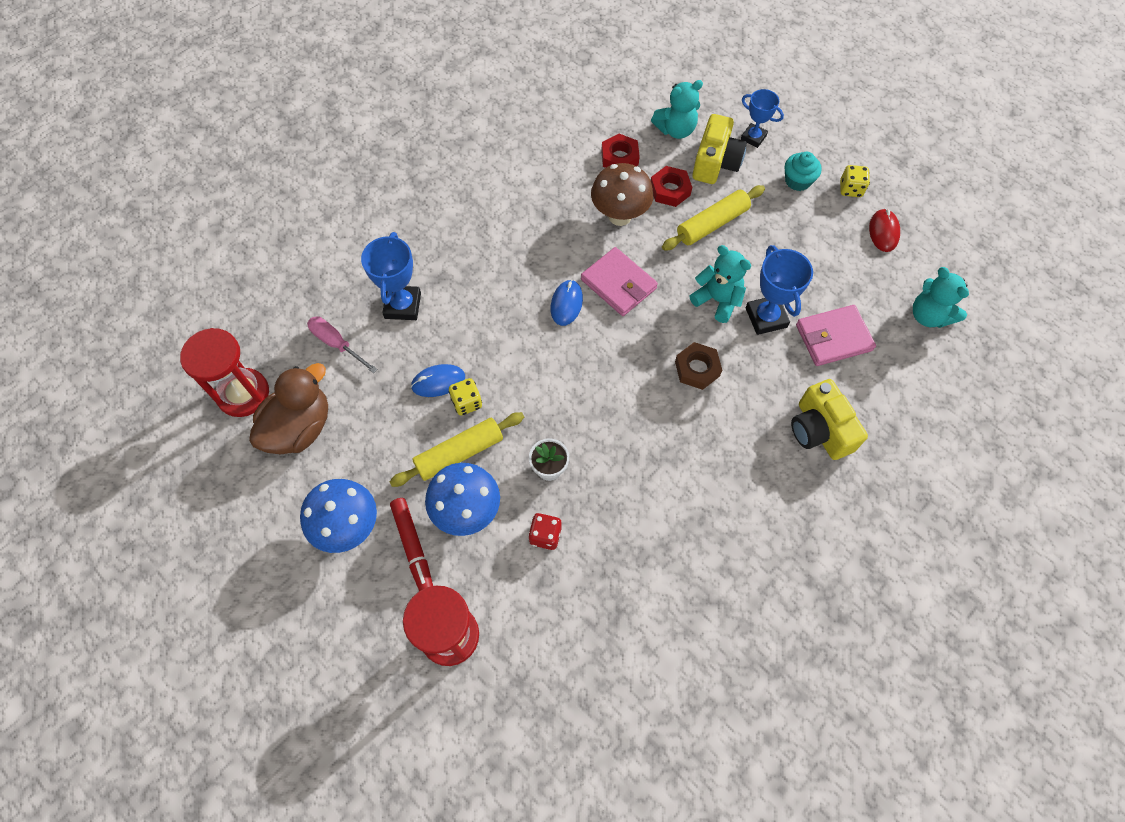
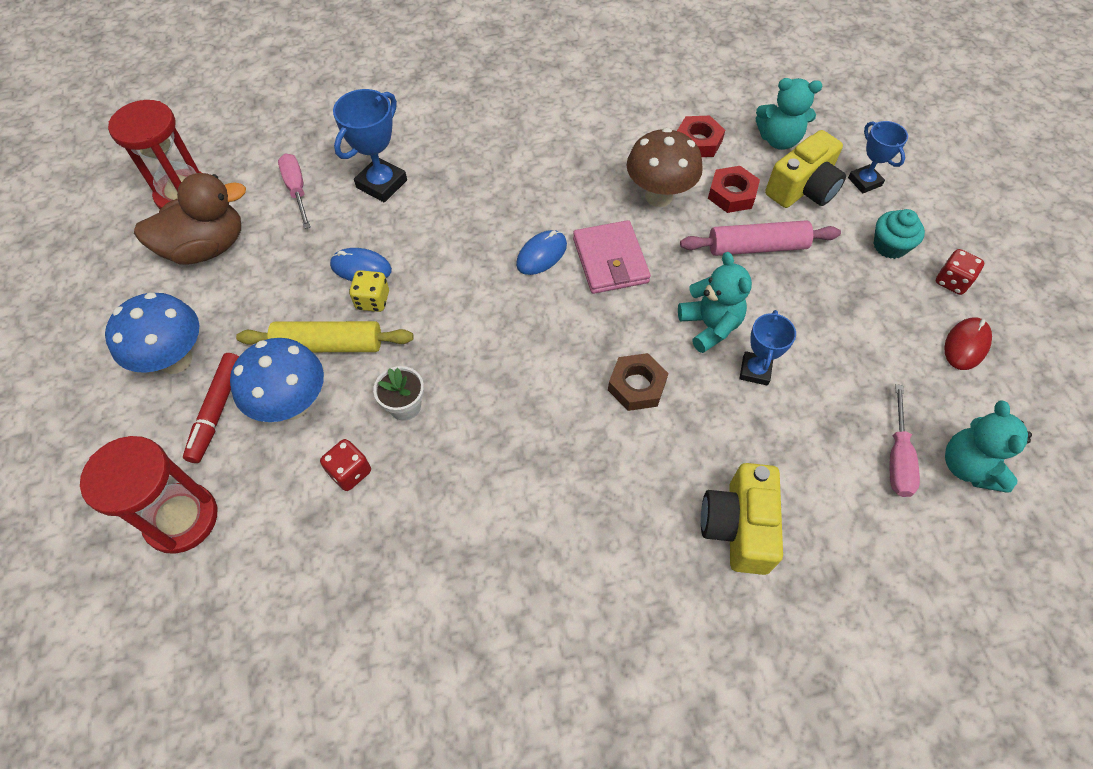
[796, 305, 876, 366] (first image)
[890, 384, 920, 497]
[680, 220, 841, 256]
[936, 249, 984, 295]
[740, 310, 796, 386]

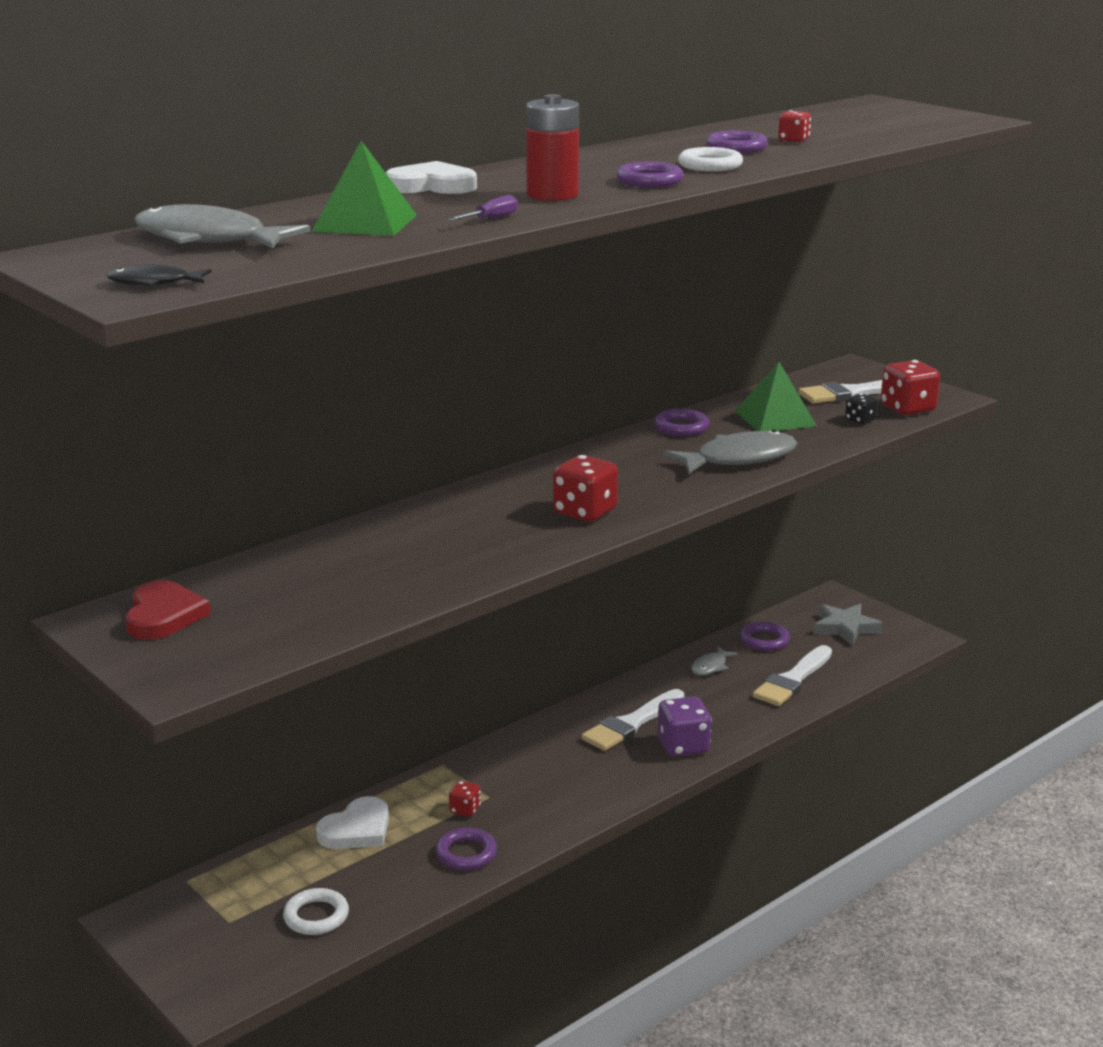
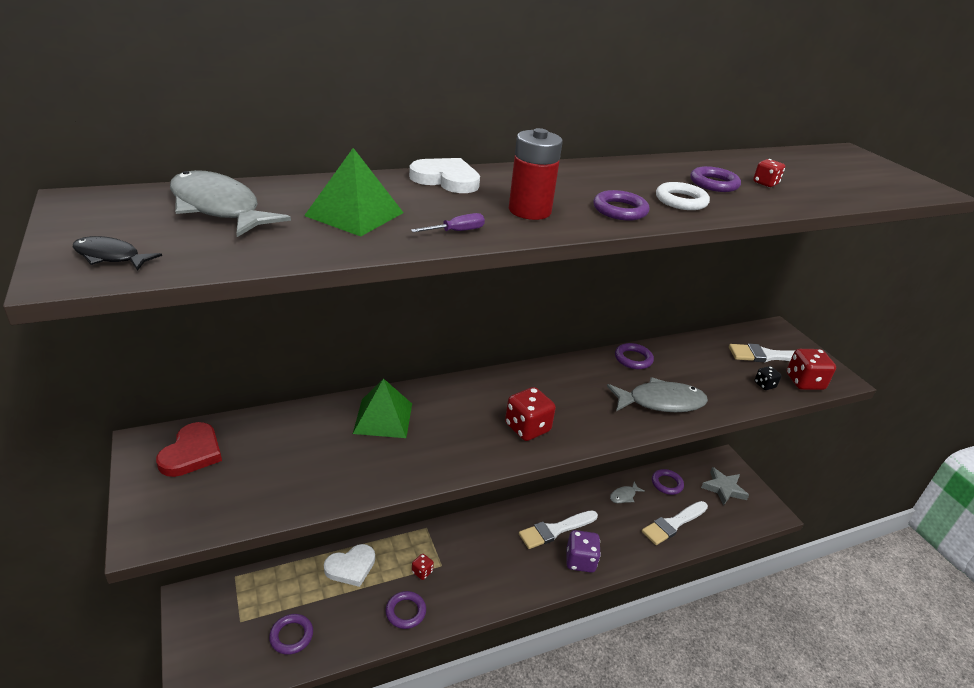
[353, 378, 412, 438]
[269, 614, 313, 655]

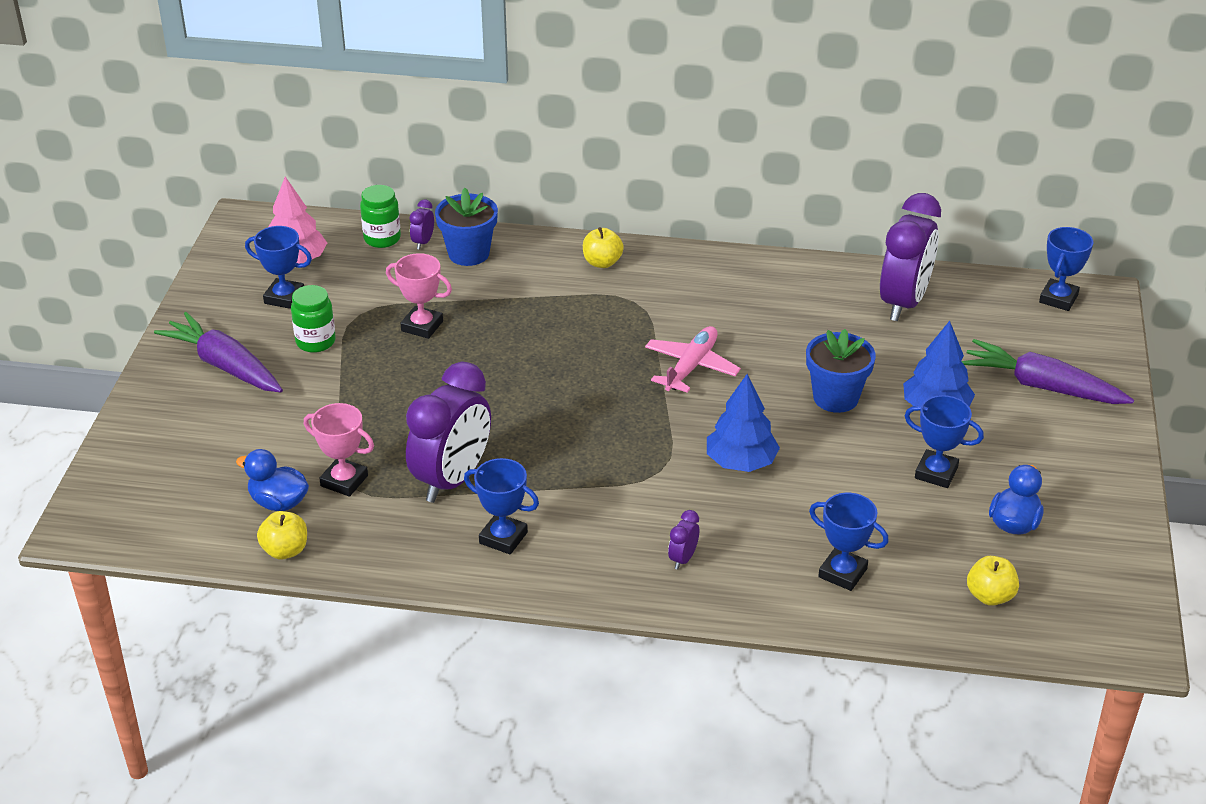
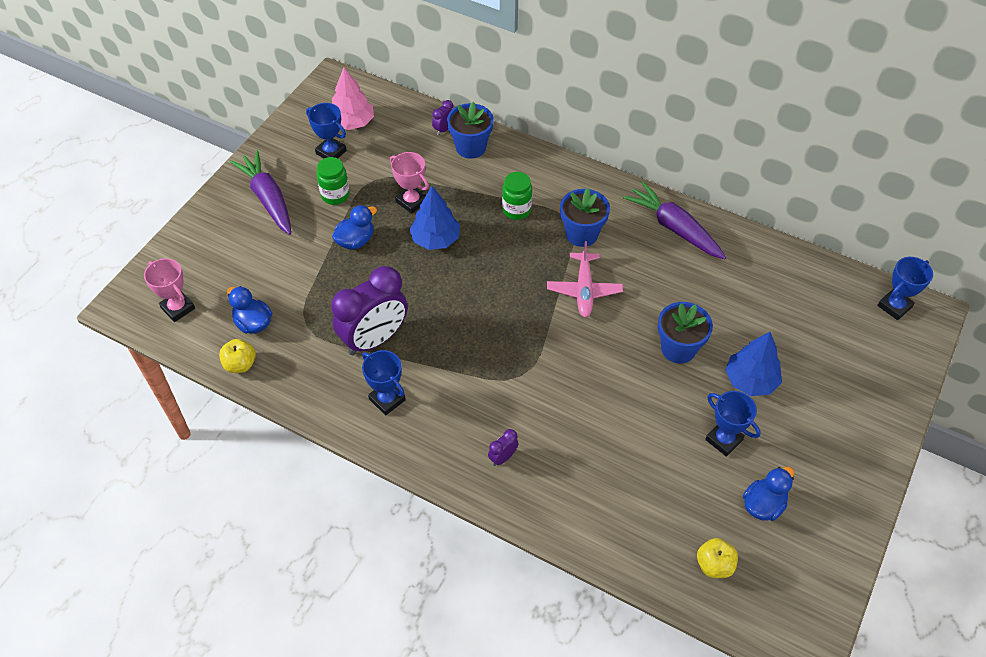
[583, 227, 624, 268] (first image)
[809, 493, 889, 591] (first image)
[880, 193, 941, 321] (first image)
[332, 205, 377, 250]
[560, 188, 610, 247]
[144, 258, 195, 322]
[502, 172, 532, 220]
[409, 186, 460, 250]
[623, 181, 726, 259]
[547, 241, 623, 318]

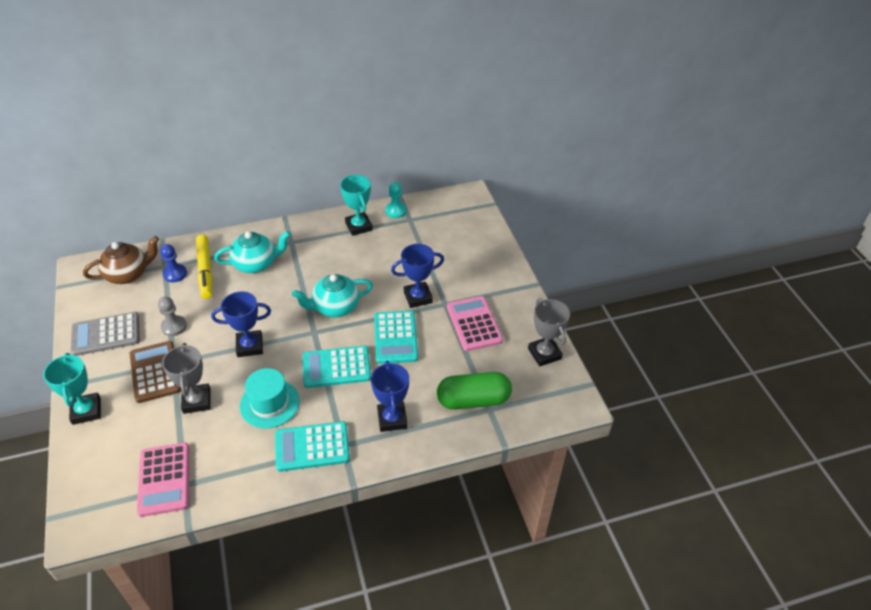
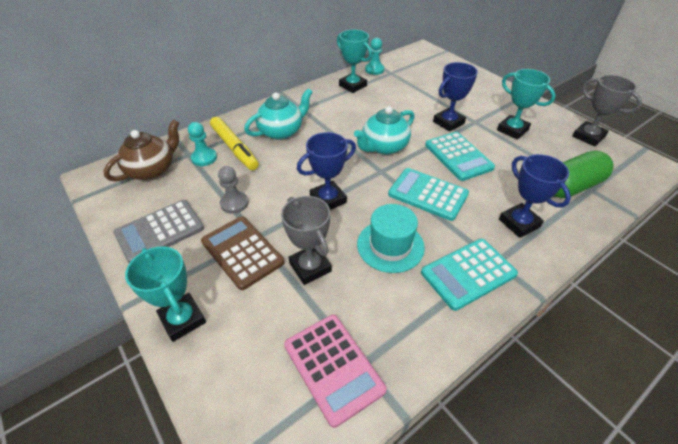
[497, 69, 556, 140]
[188, 122, 217, 166]
[388, 168, 469, 221]

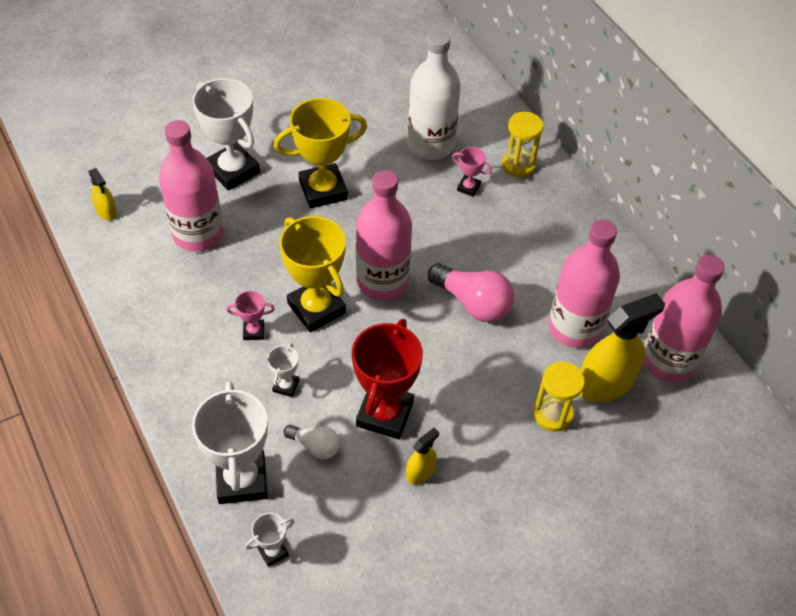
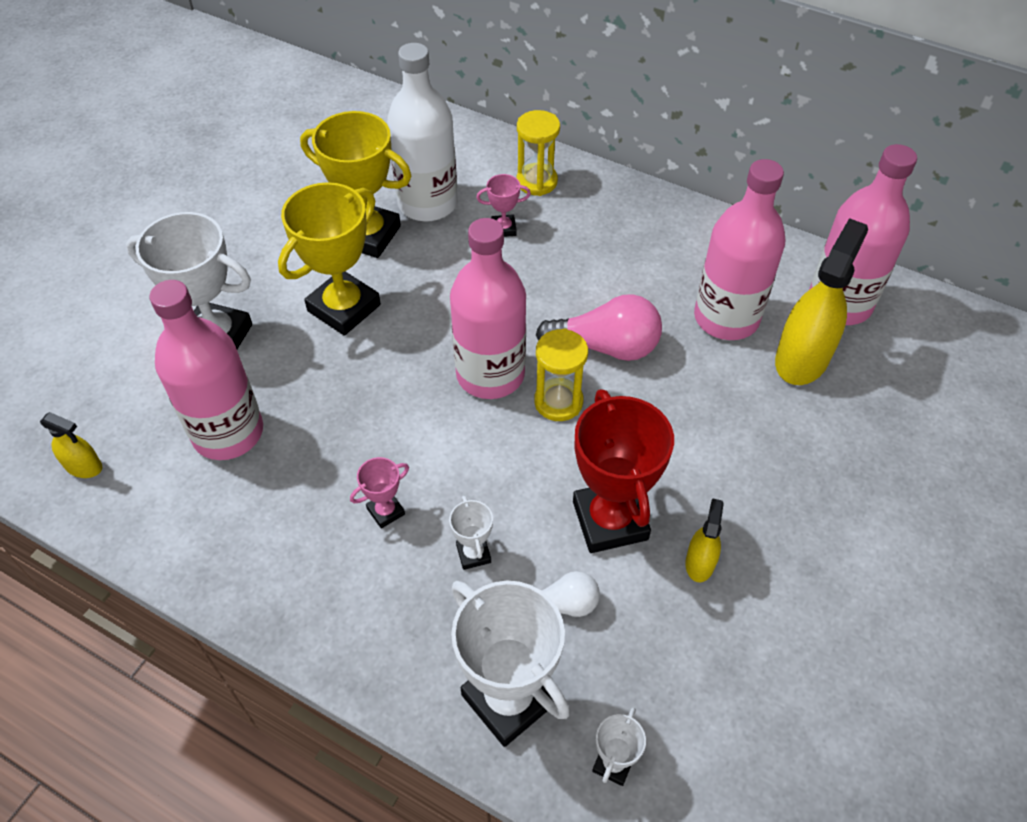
[300, 111, 412, 258]
[534, 328, 588, 421]

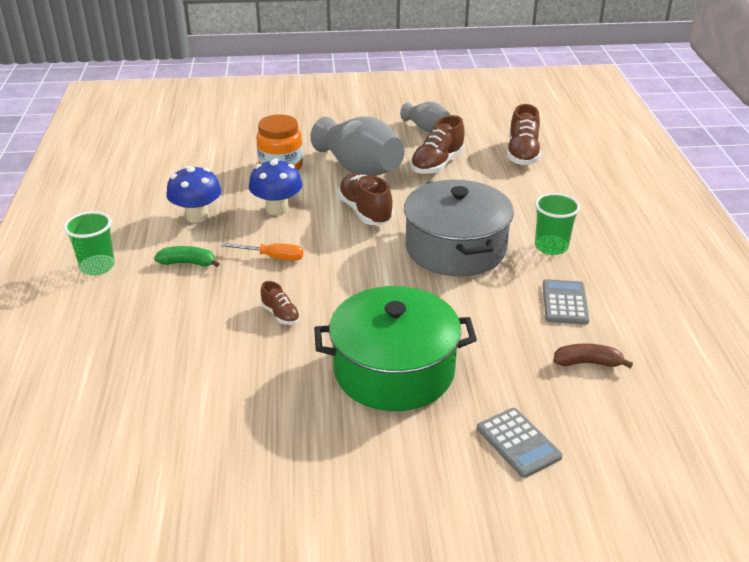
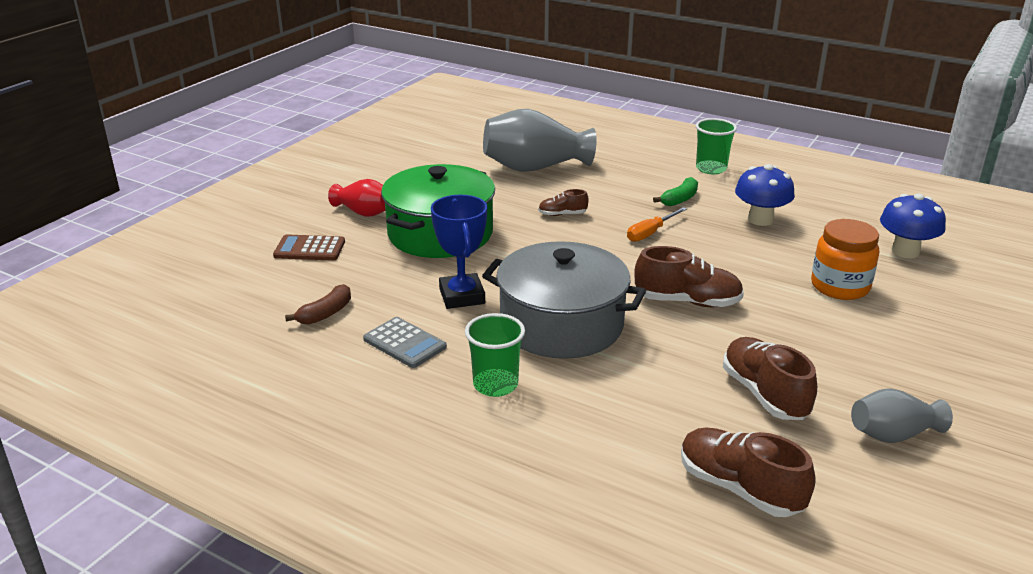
[328, 179, 385, 217]
[431, 195, 487, 309]
[880, 193, 946, 259]
[483, 109, 597, 172]
[273, 234, 345, 261]

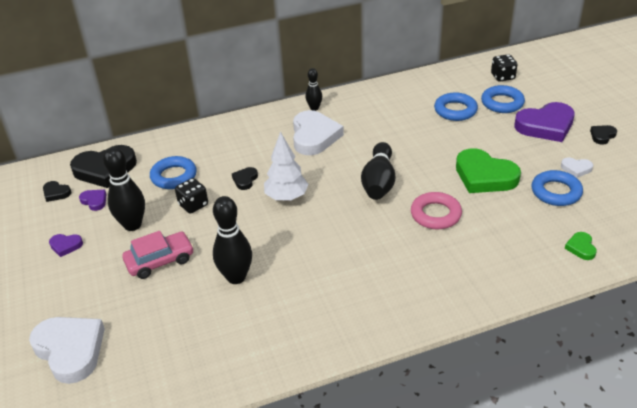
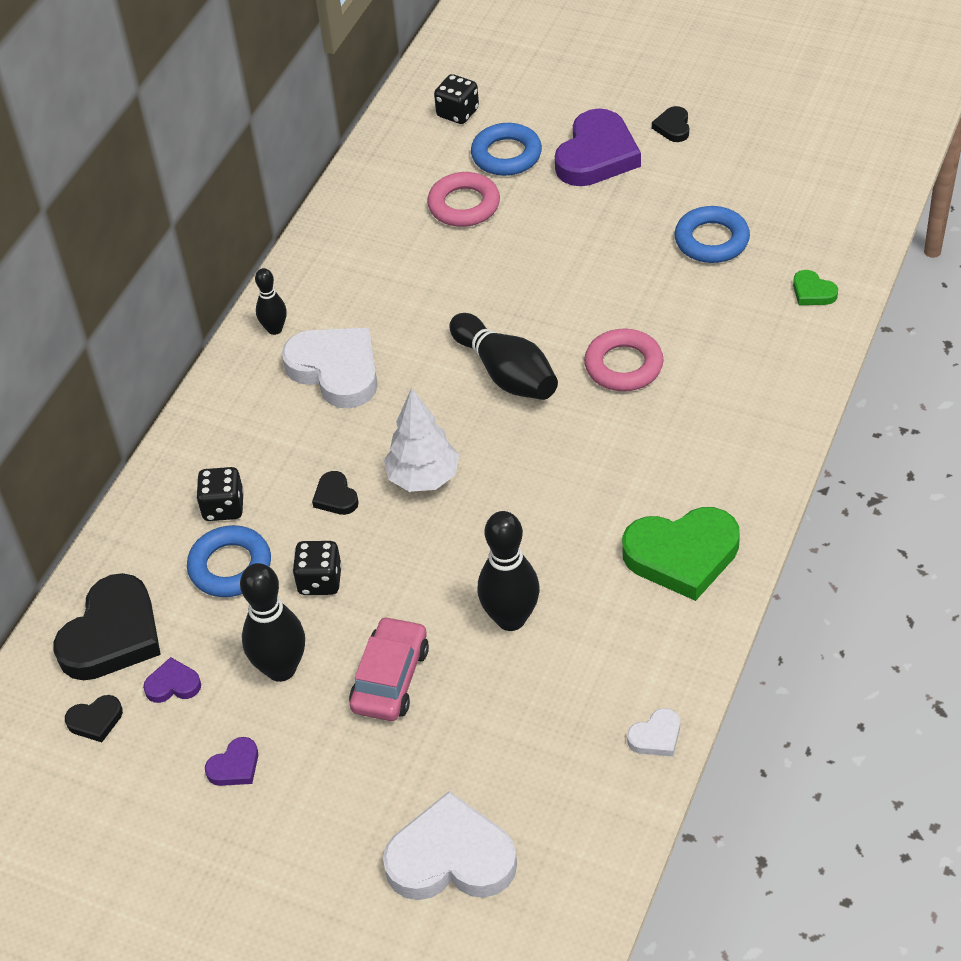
[196, 467, 244, 521]
[622, 507, 740, 601]
[627, 708, 680, 756]
[427, 172, 500, 227]

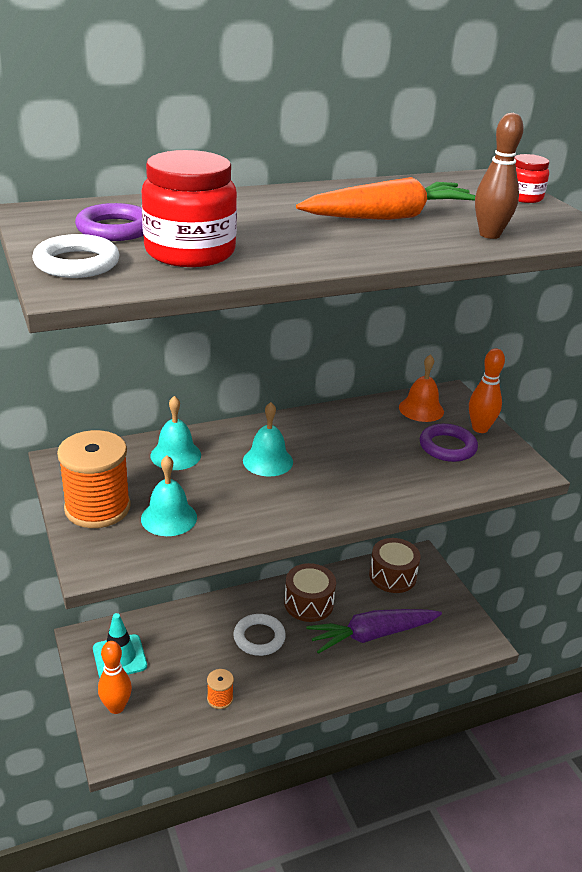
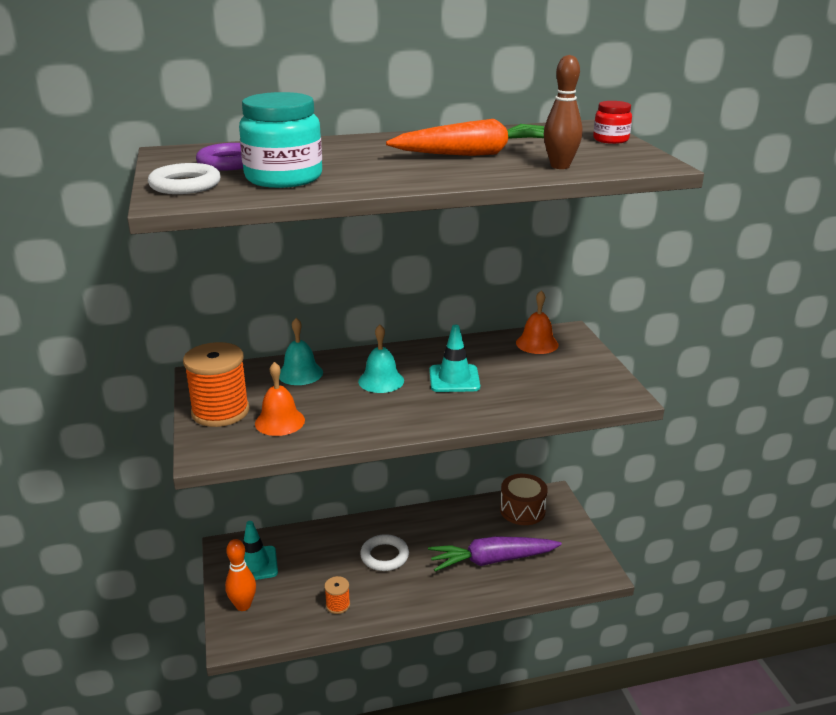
[284, 563, 336, 622] (first image)
[420, 424, 478, 462] (first image)
[469, 348, 505, 433] (first image)
[430, 324, 480, 392]
[255, 362, 305, 436]
[239, 92, 322, 188]

